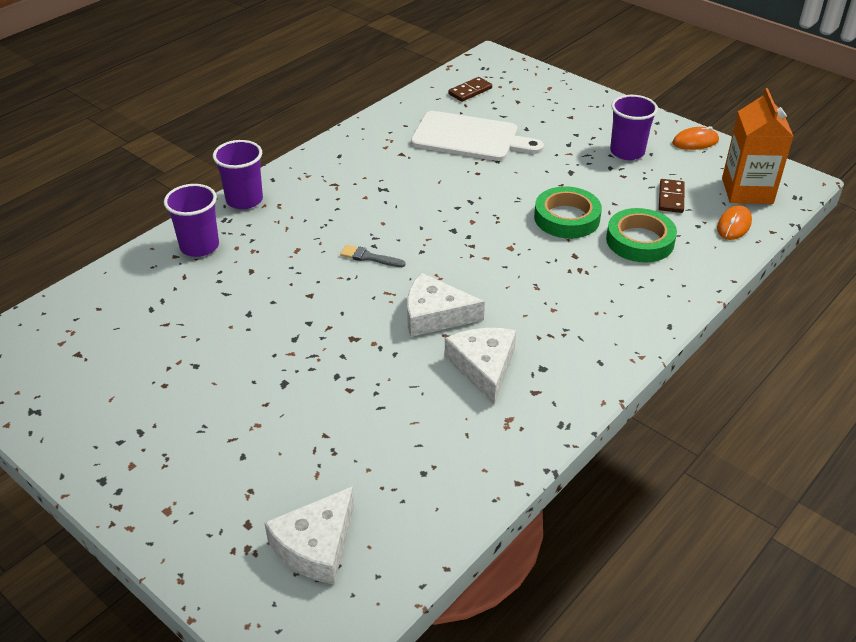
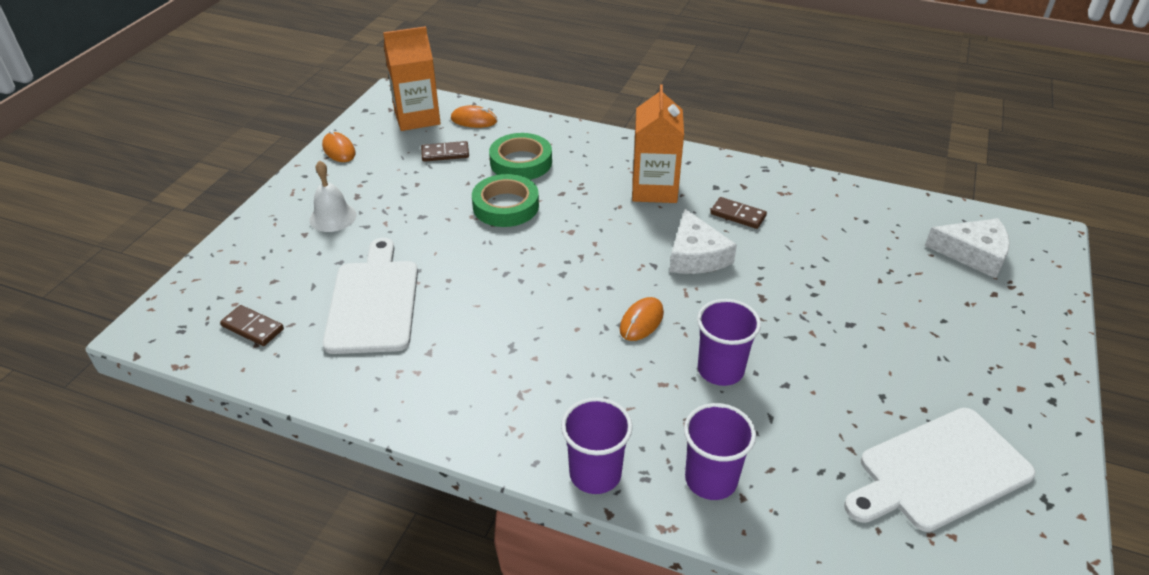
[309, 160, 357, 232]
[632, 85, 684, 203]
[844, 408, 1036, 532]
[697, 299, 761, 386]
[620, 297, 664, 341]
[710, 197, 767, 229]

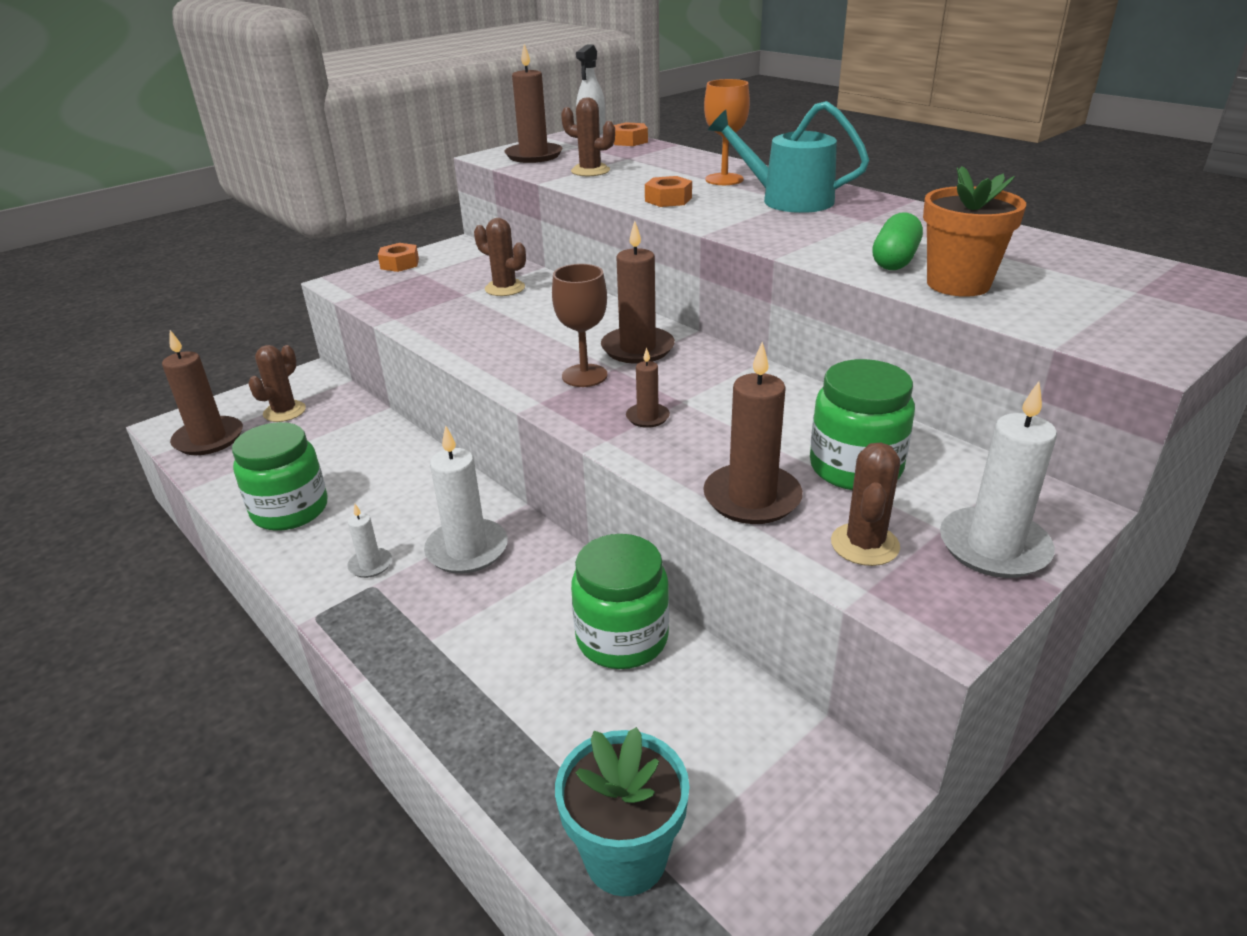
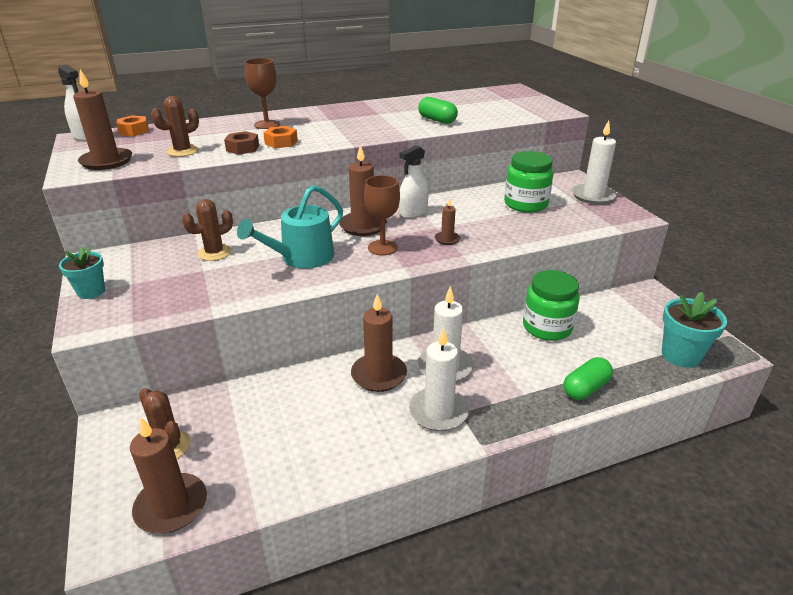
[232, 422, 328, 531] (first image)
[831, 442, 900, 566] (first image)
[923, 166, 1026, 297] (first image)
[224, 131, 259, 155]
[399, 145, 429, 218]
[563, 357, 613, 400]
[351, 294, 407, 392]
[237, 185, 343, 269]
[59, 247, 105, 299]
[245, 58, 280, 129]
[409, 327, 469, 432]

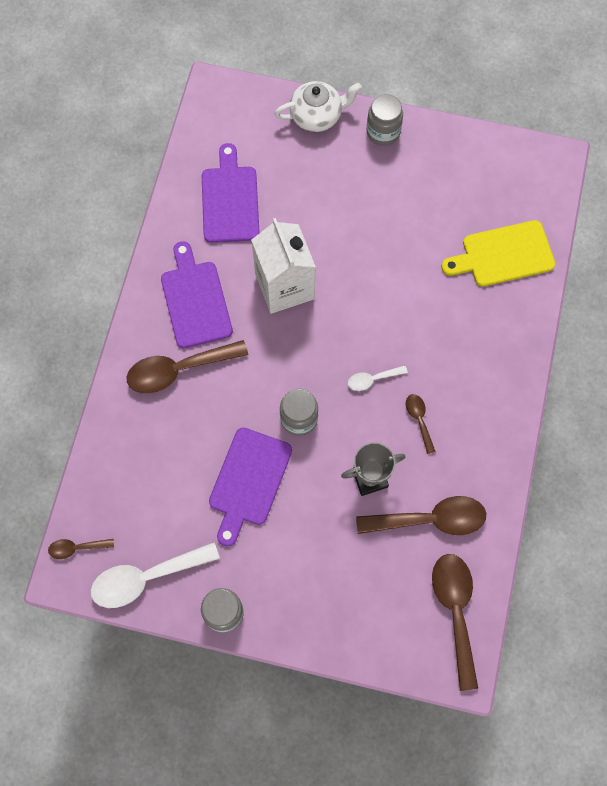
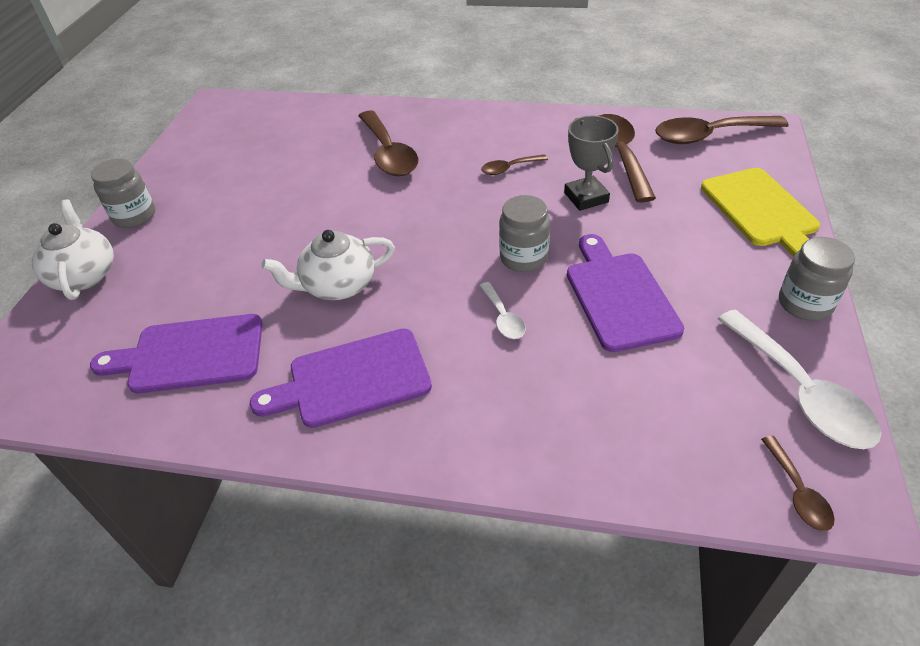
[358, 111, 418, 176]
[479, 282, 526, 339]
[701, 168, 820, 257]
[262, 230, 395, 300]
[567, 234, 684, 352]

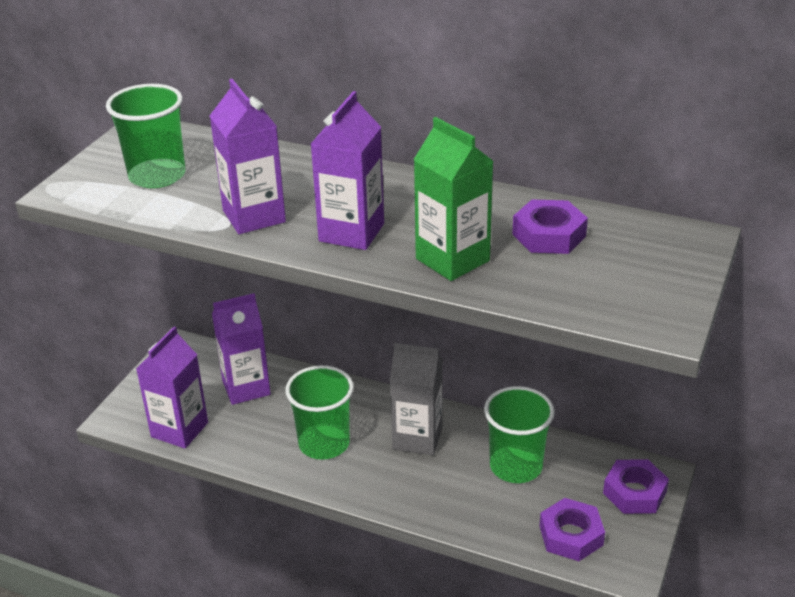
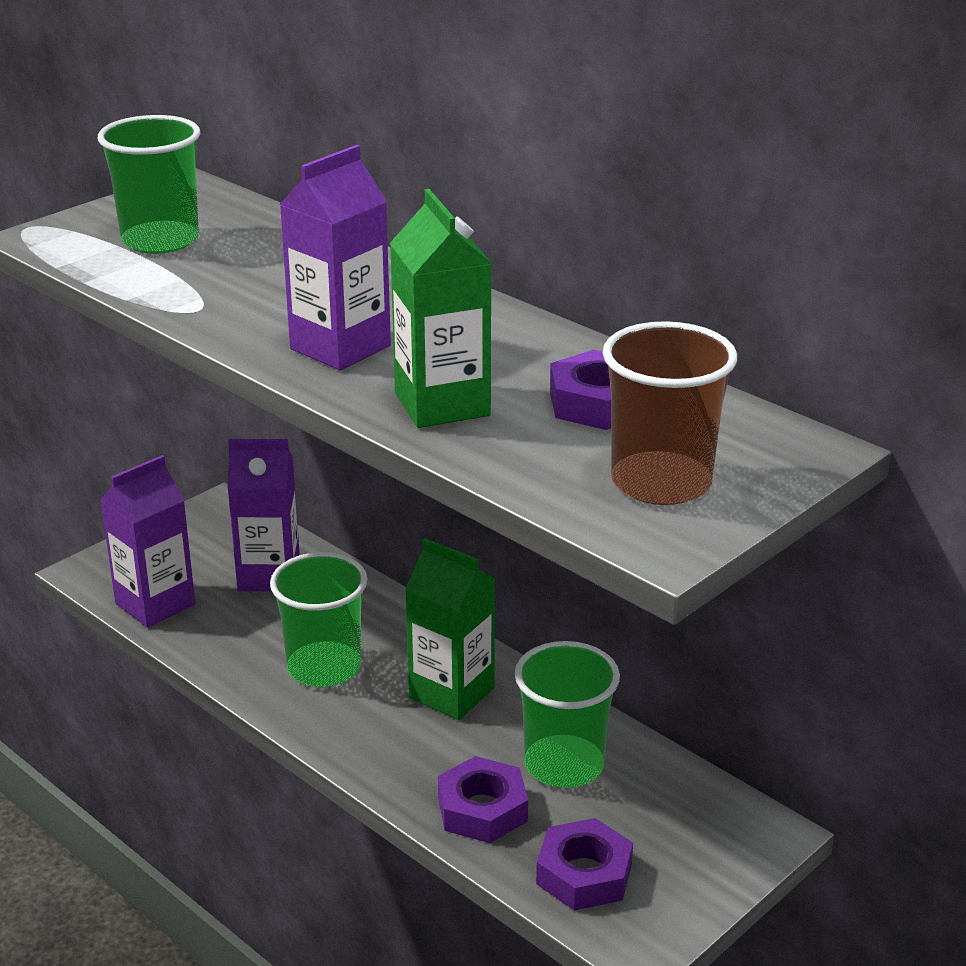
[210, 79, 286, 234] (first image)
[603, 321, 737, 505]
[438, 756, 528, 843]
[405, 538, 495, 720]

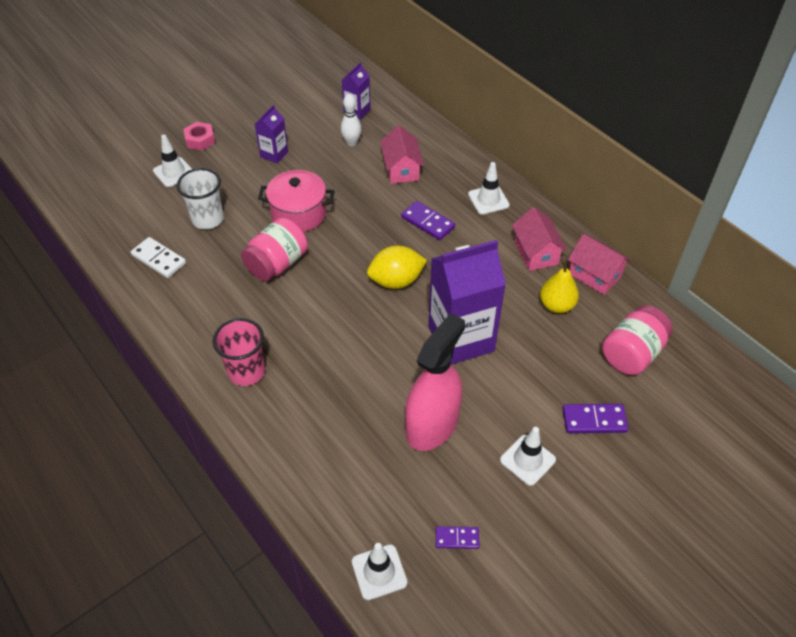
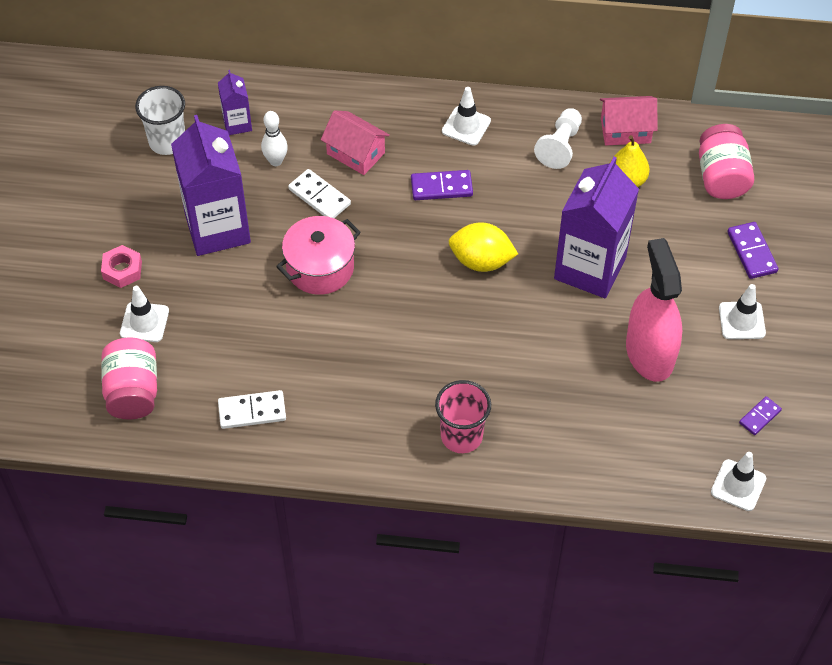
[288, 169, 351, 218]
[135, 86, 185, 155]
[101, 338, 157, 420]
[534, 108, 582, 169]
[449, 222, 518, 272]
[727, 222, 778, 279]
[171, 115, 251, 256]

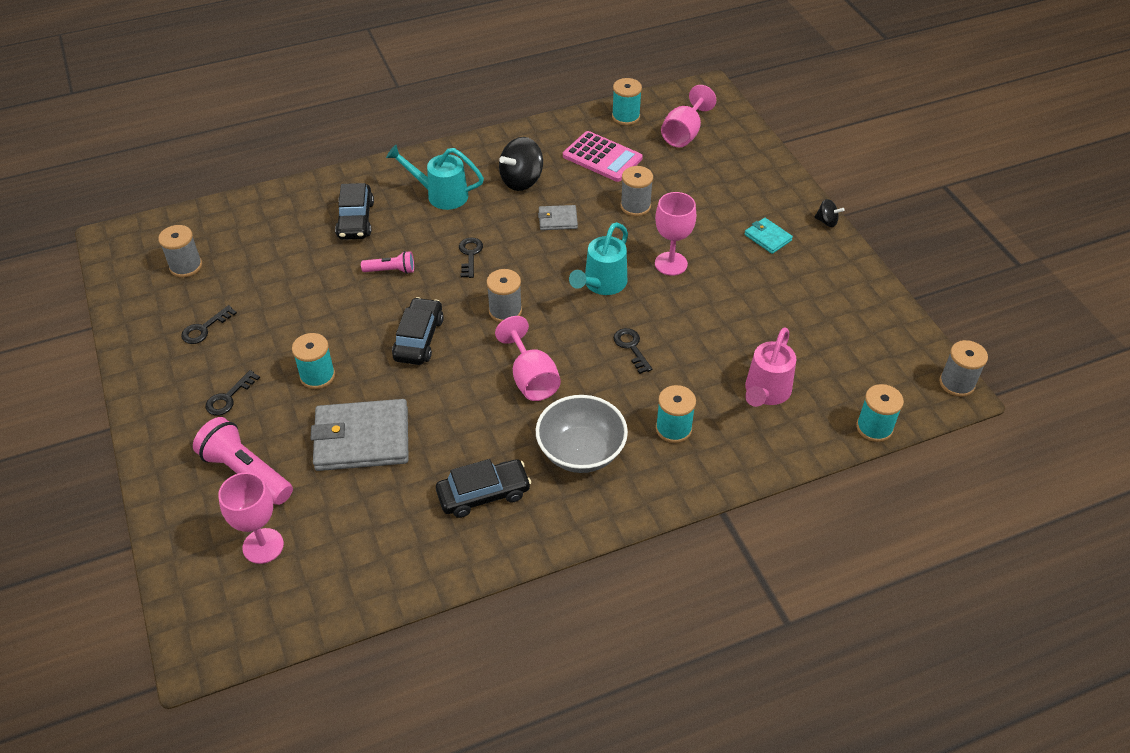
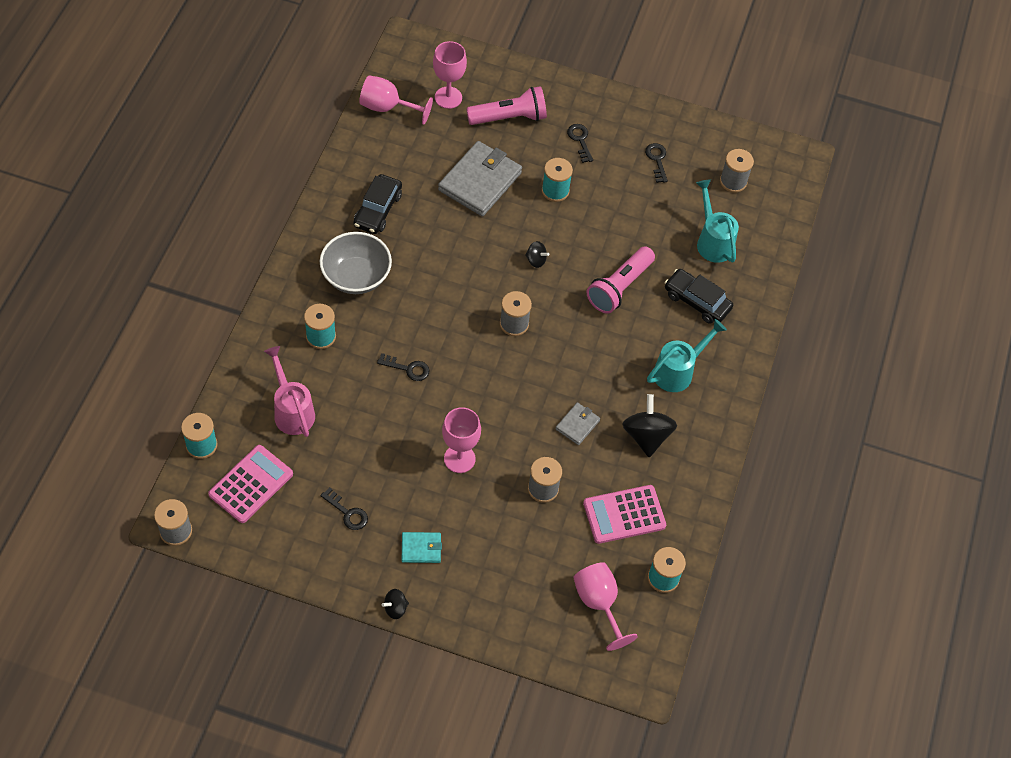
[208, 445, 293, 523]
[320, 487, 368, 530]
[359, 75, 433, 125]
[696, 179, 739, 263]
[525, 241, 549, 268]
[586, 246, 655, 314]

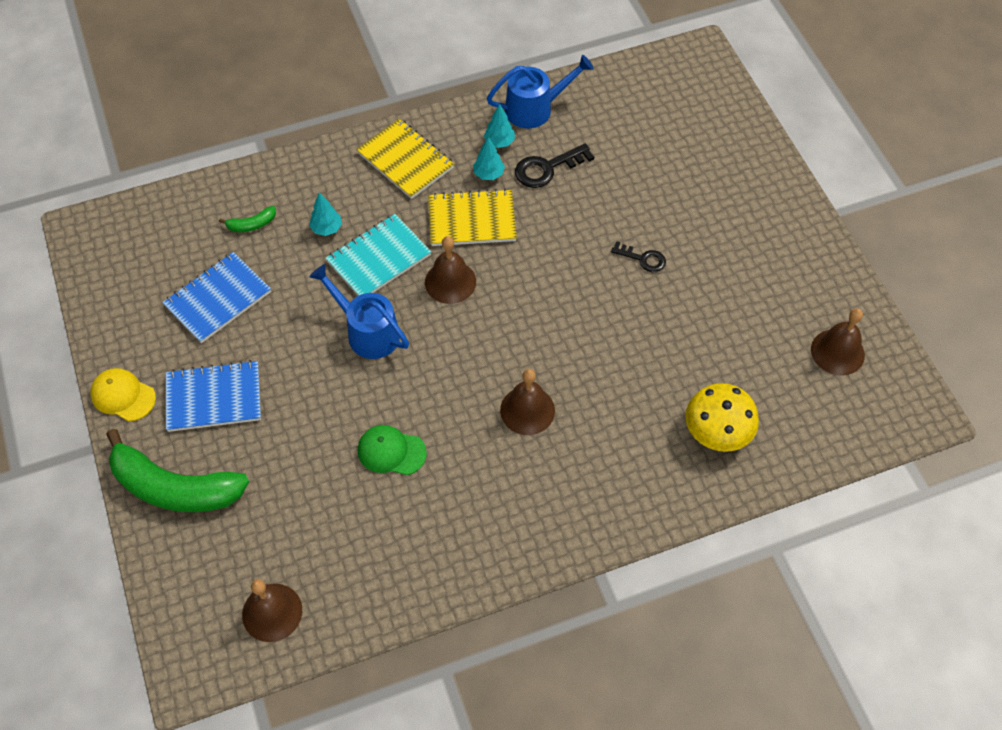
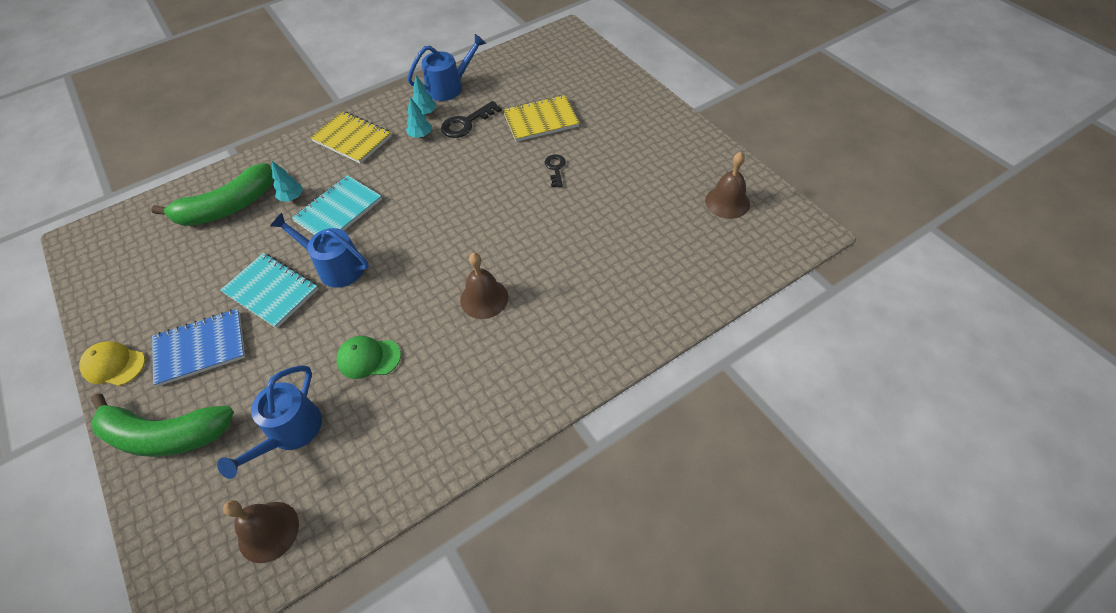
[162, 252, 271, 343] (first image)
[425, 236, 476, 304] (first image)
[685, 383, 759, 452] (first image)
[217, 365, 322, 479]
[221, 253, 318, 328]
[503, 95, 580, 142]
[544, 154, 566, 187]
[151, 163, 273, 226]

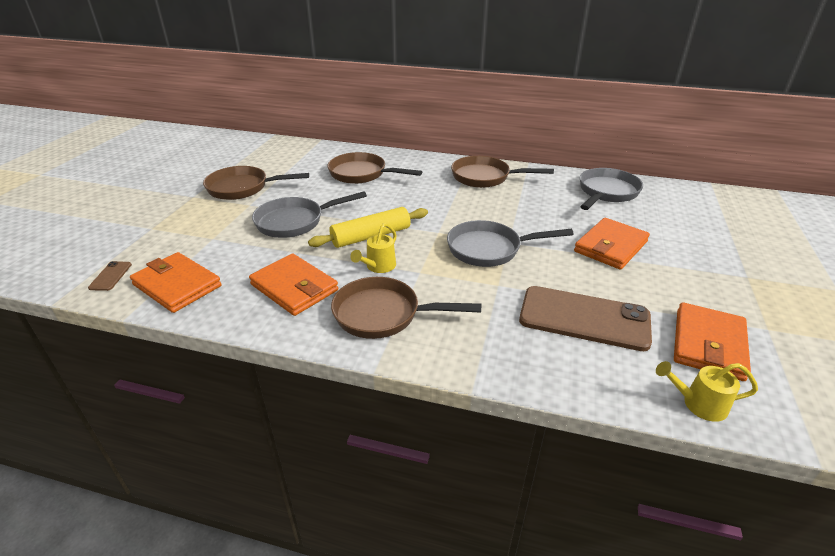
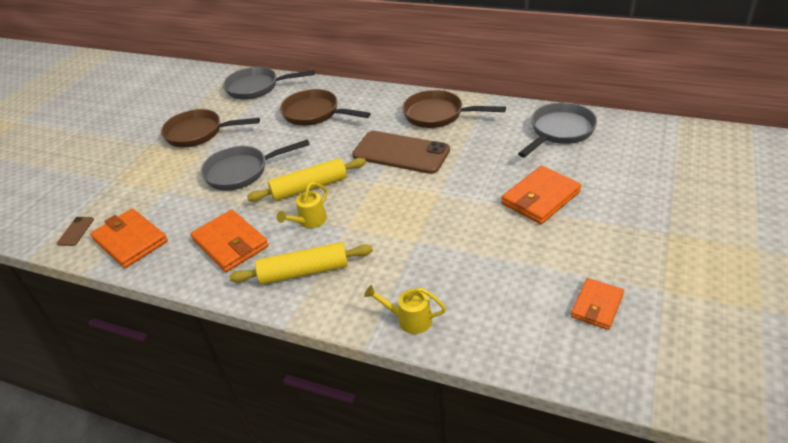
[223, 67, 315, 100]
[352, 131, 450, 174]
[364, 285, 446, 334]
[229, 242, 373, 285]
[571, 278, 624, 330]

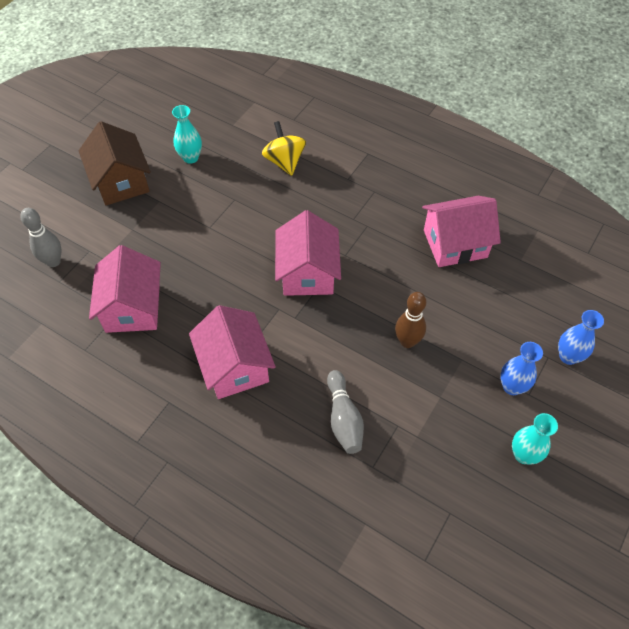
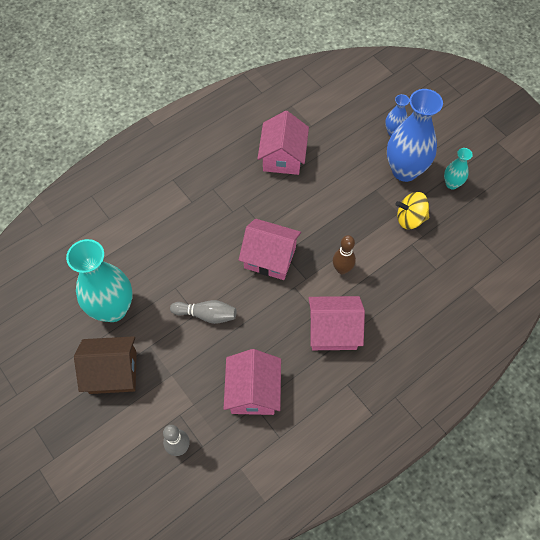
[396, 192, 429, 229]
[170, 300, 236, 324]
[333, 235, 356, 274]
[224, 349, 281, 415]
[66, 239, 133, 322]
[387, 89, 443, 182]

